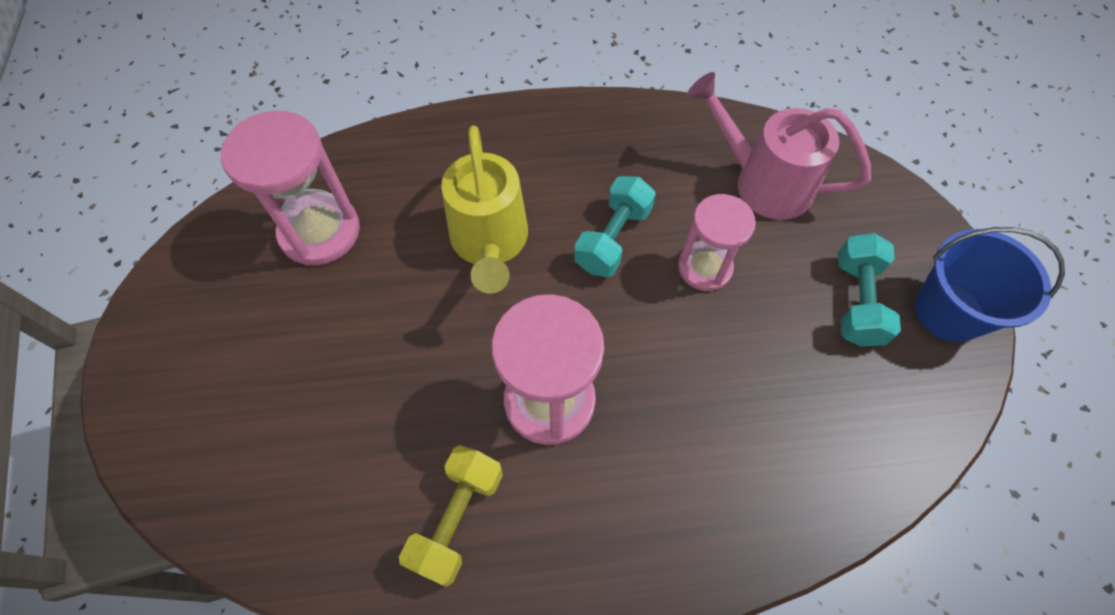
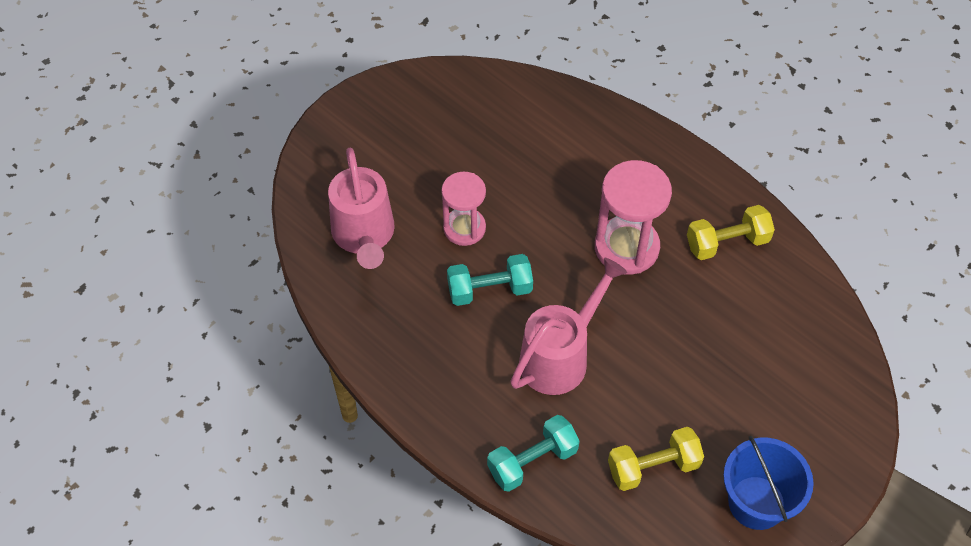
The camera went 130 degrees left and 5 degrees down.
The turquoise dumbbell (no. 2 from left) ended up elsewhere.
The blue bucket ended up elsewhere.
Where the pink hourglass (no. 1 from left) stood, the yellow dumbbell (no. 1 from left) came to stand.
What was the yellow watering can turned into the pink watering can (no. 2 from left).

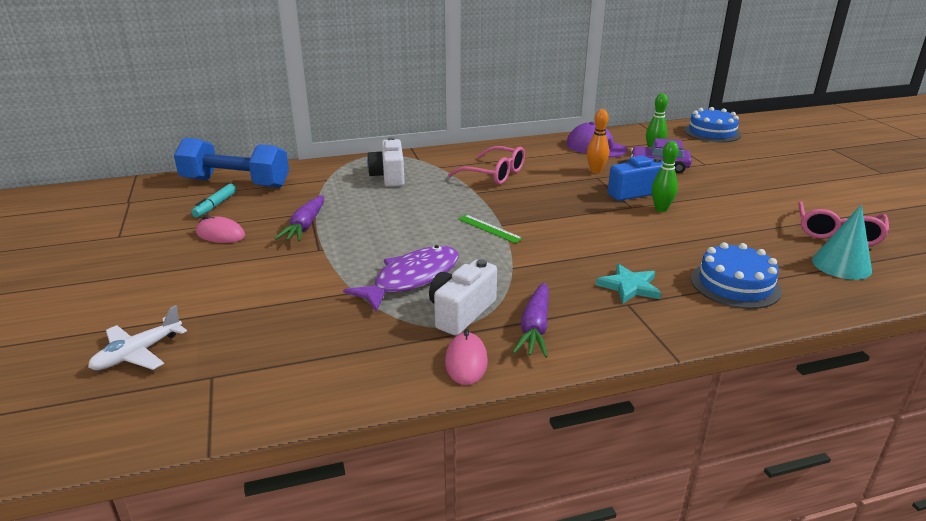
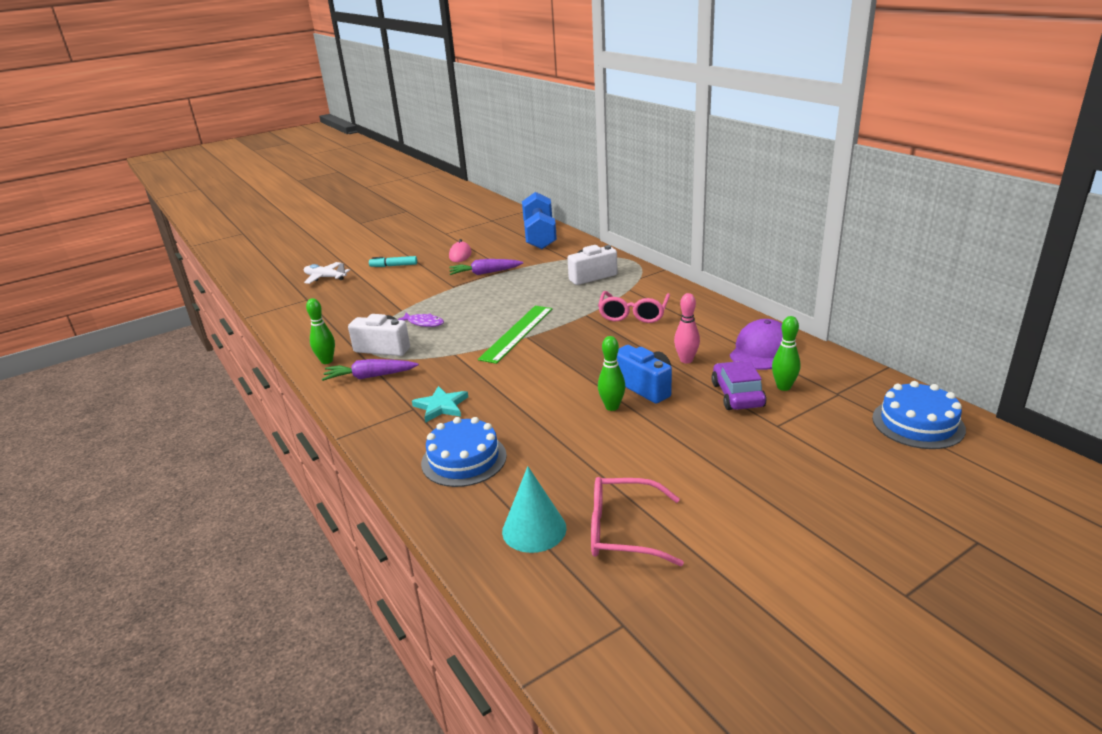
The camera went 75 degrees right and 0 degrees up.
The turquoise marker ended up elsewhere.
Where the pink mouse (no. 2 from left) stood, the green bowling pin (no. 1 from left) came to stand.
What was the orange bowling pin turned into the pink bowling pin.
The size of the purple fish changed by a factor of 0.54.
The size of the green ruler changed by a factor of 1.82.

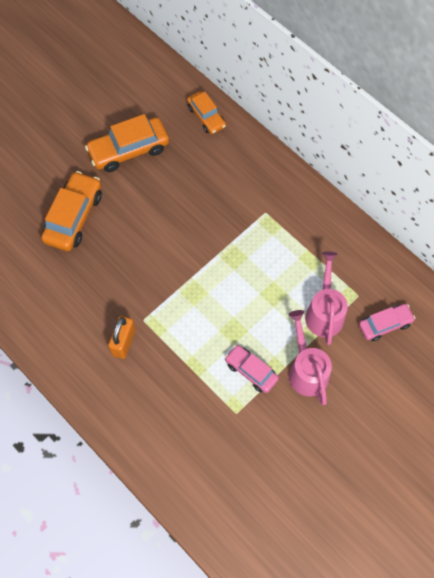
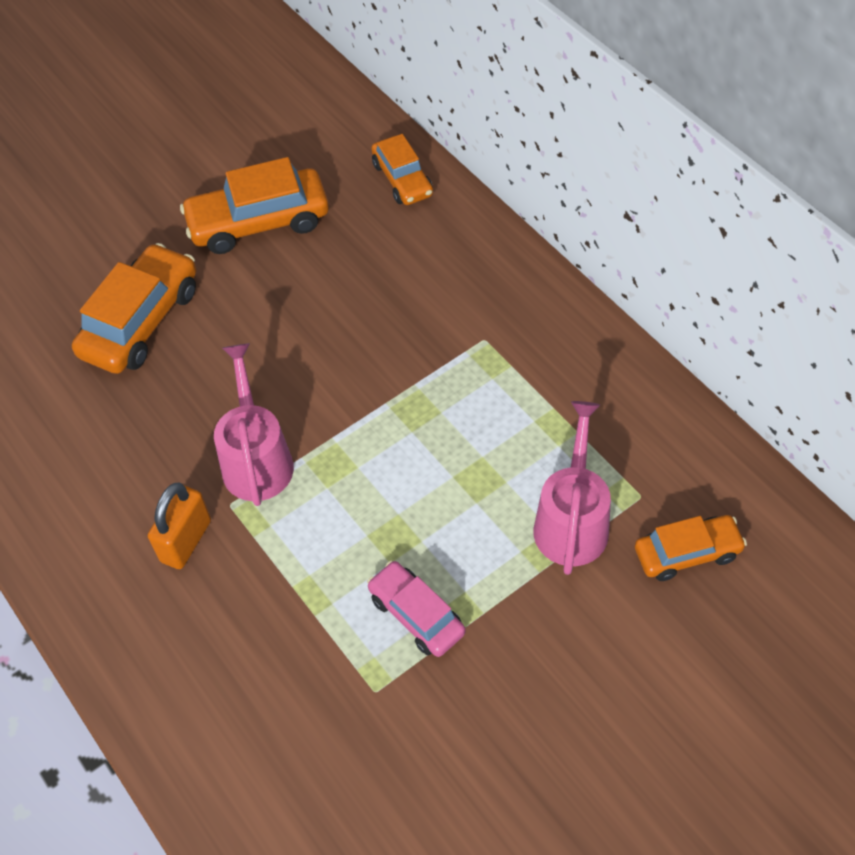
The camera went 10 degrees right and 10 degrees down.
The pink watering can (no. 1 from left) ended up elsewhere.
What was the pink car (no. 2 from left) turned into the orange car (no. 4 from left).

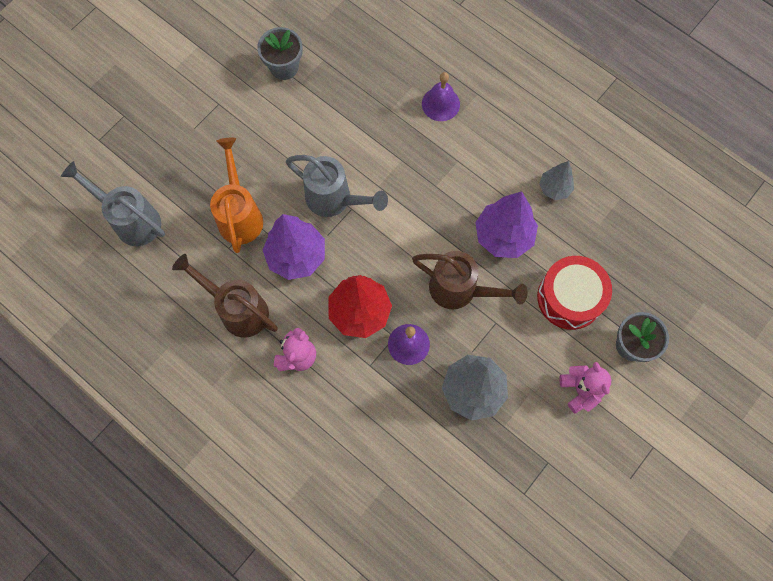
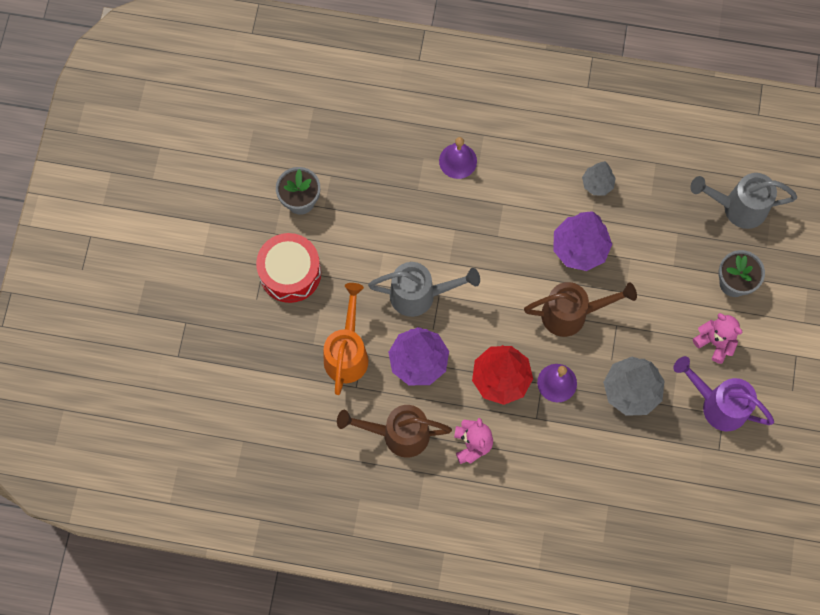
The camera went 30 degrees left and 0 degrees up.
The second view gained the purple watering can.
The grey watering can (no. 1 from left in the first image) ended up elsewhere.
The red drum ended up elsewhere.
The orange watering can ended up facing another way, 45 degrees clockwise from before.

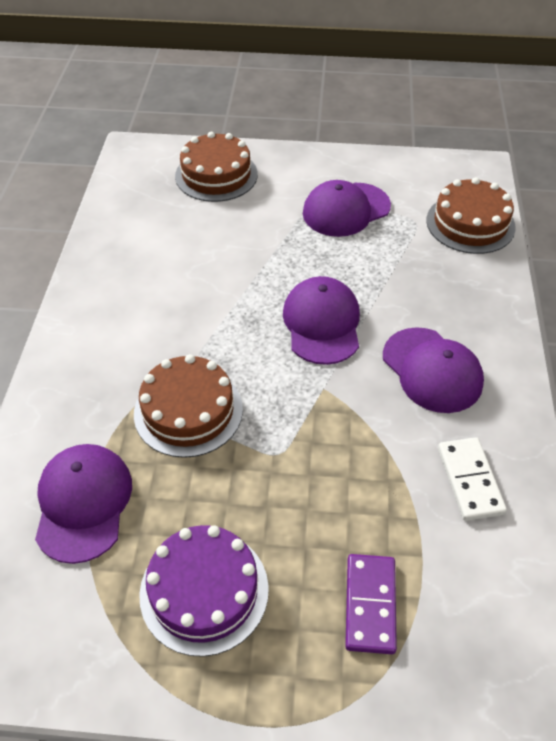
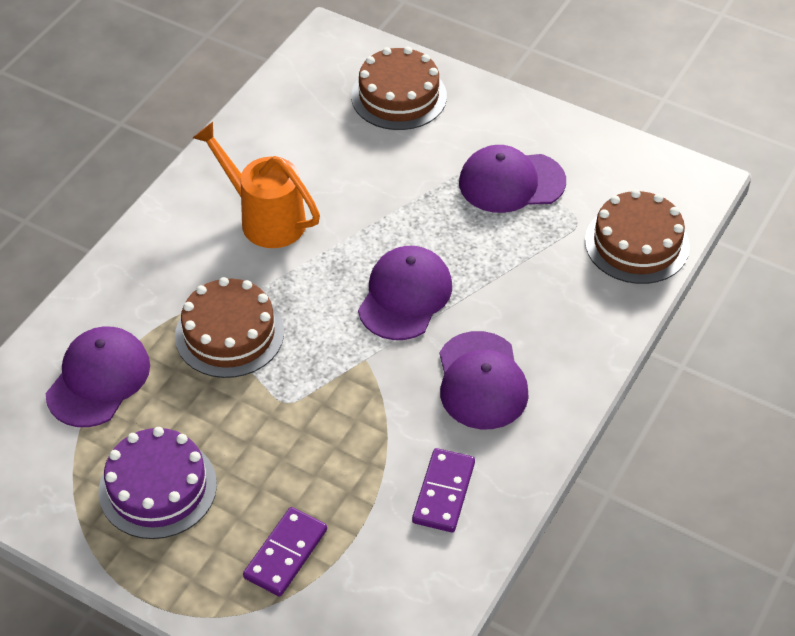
The camera went 25 degrees right and 0 degrees up.
The second view gained the orange watering can.
What was the white domino turned into the purple domino (no. 2 from left).

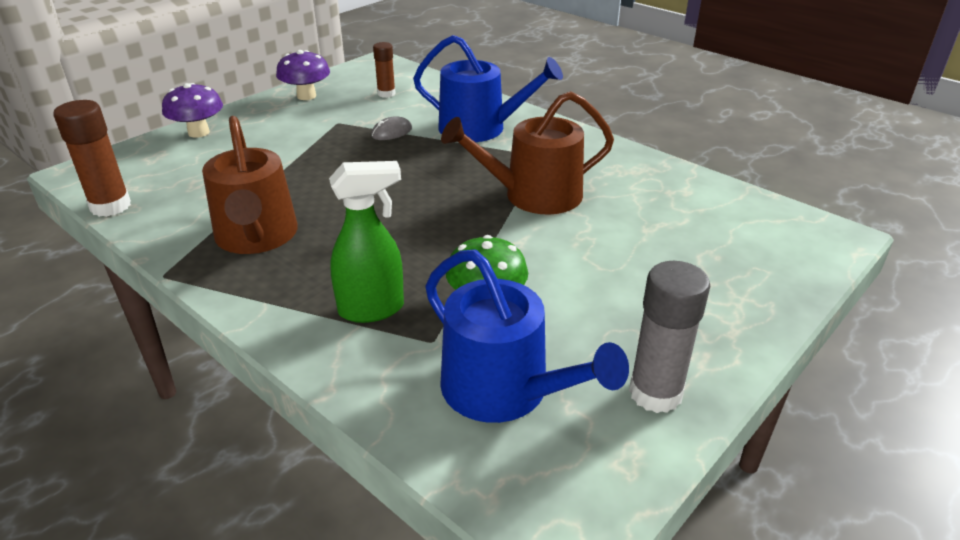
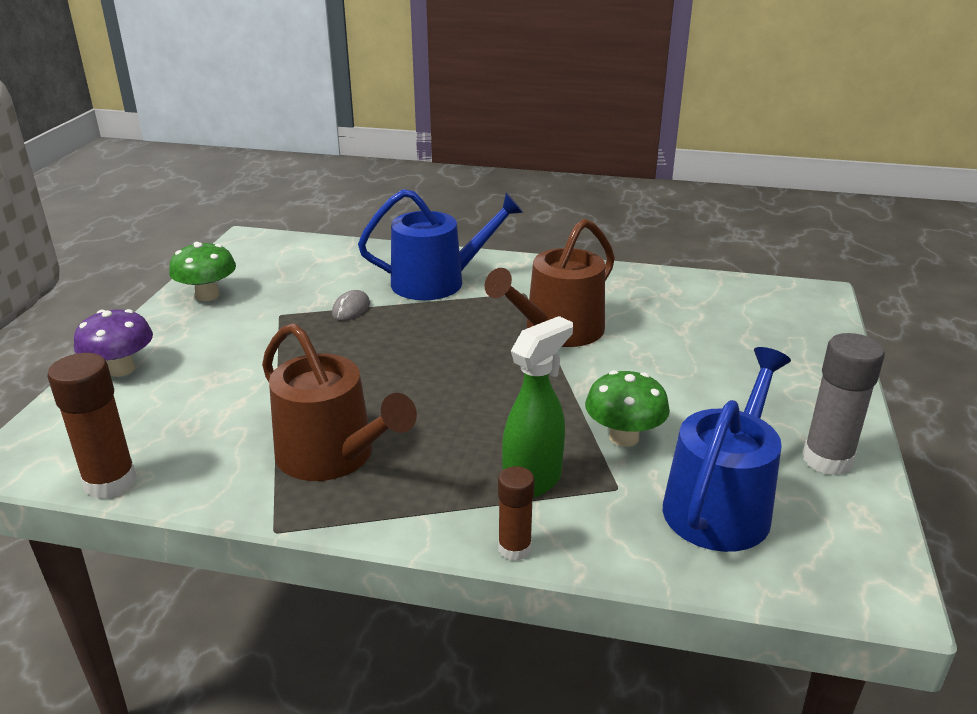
The camera went 30 degrees left and 5 degrees down.
The brown glue stick (no. 2 from left) ended up elsewhere.
What was the purple mushroom (no. 2 from left) turned into the green mushroom (no. 1 from left).
The blue watering can (no. 2 from left) ended up facing another way, 75 degrees counterclockwise from before.

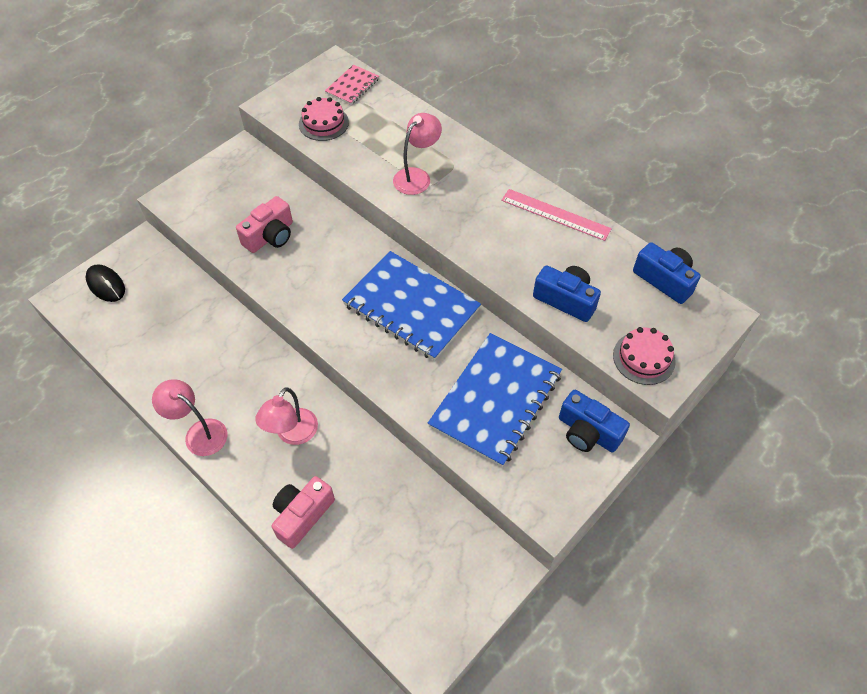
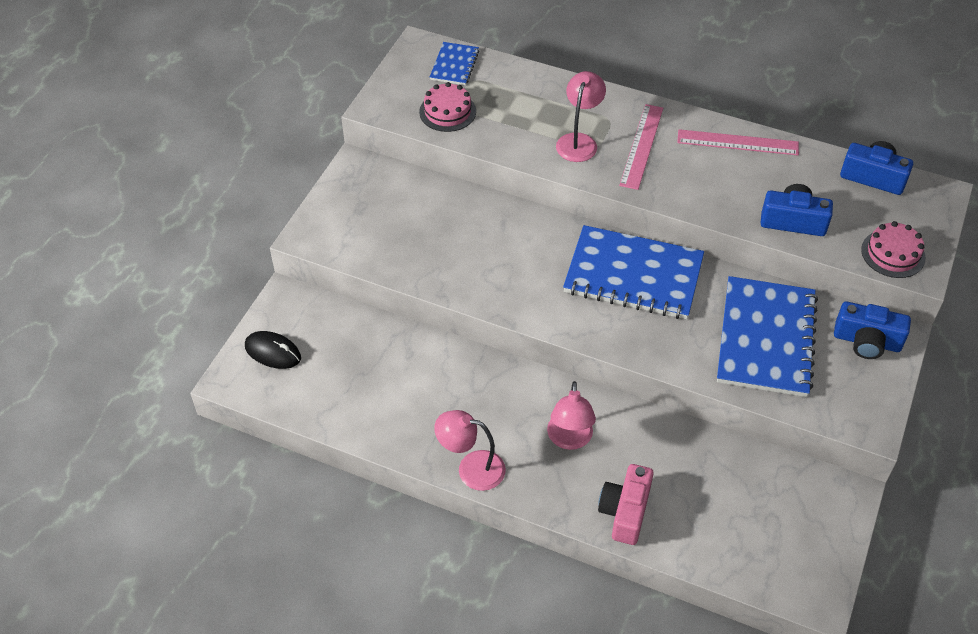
The camera went 20 degrees left and 5 degrees down.
The second view lost the pink camera (no. 1 from left).
The second view gained the pink ruler (no. 1 from left).
What was the pink notebook turned into the blue notebook (no. 1 from left).

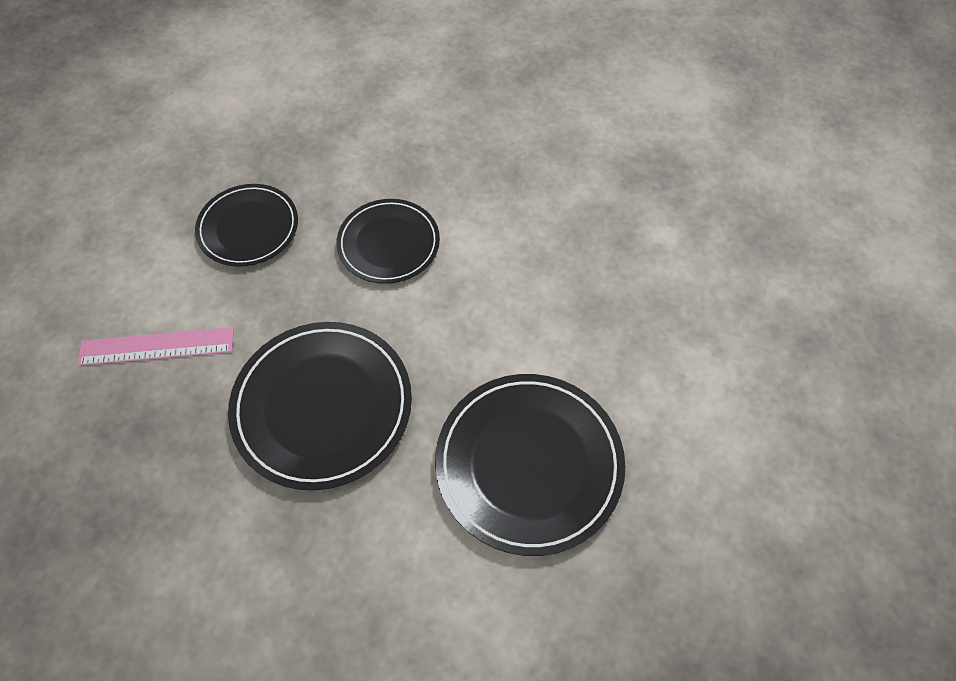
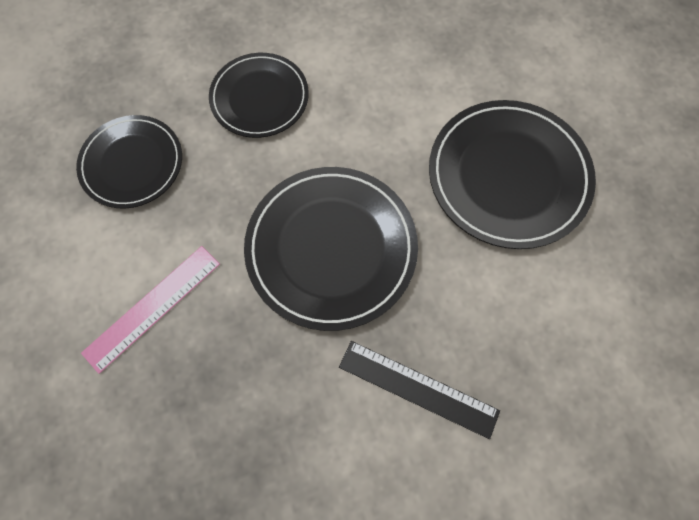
The camera went 40 degrees left and 10 degrees up.
The second view gained the black ruler.

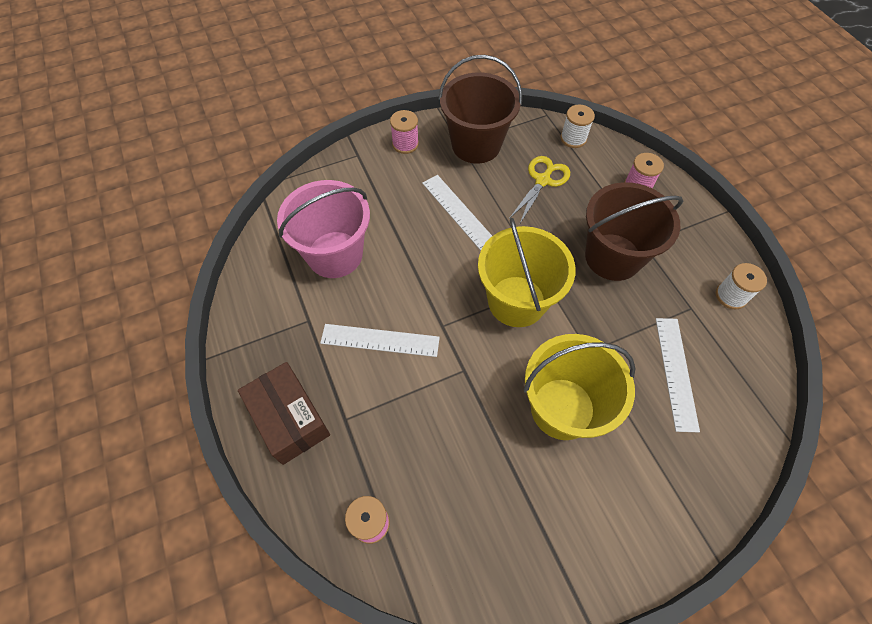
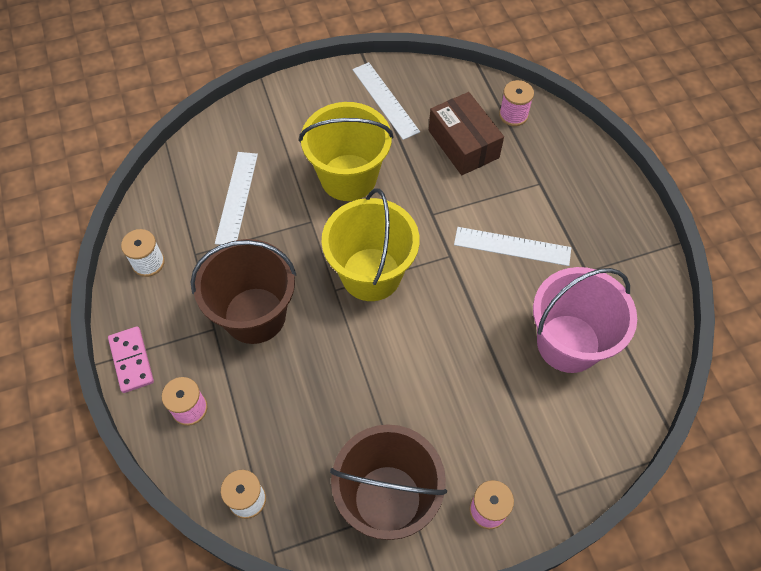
The camera went 175 degrees left and 0 degrees up.
The second view lost the yellow scissors.
The second view gained the pink domino.
The brown box ended up elsewhere.
The white ruler (no. 2 from left) ended up elsewhere.

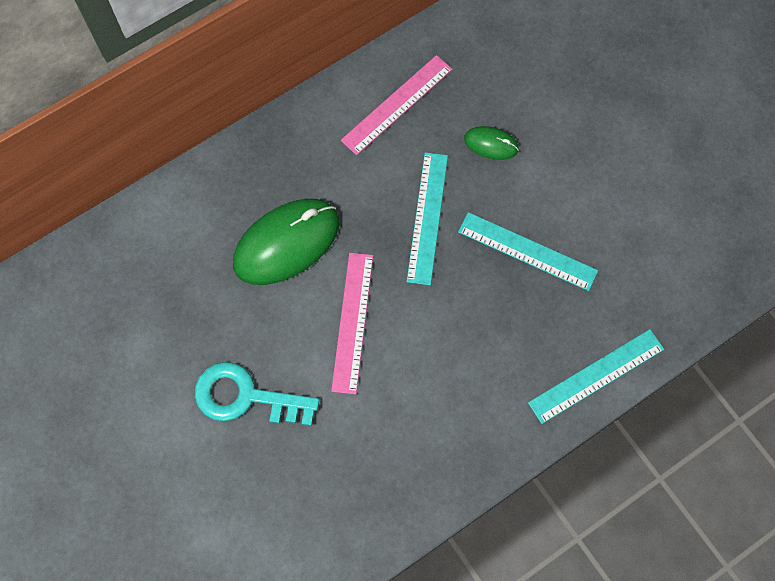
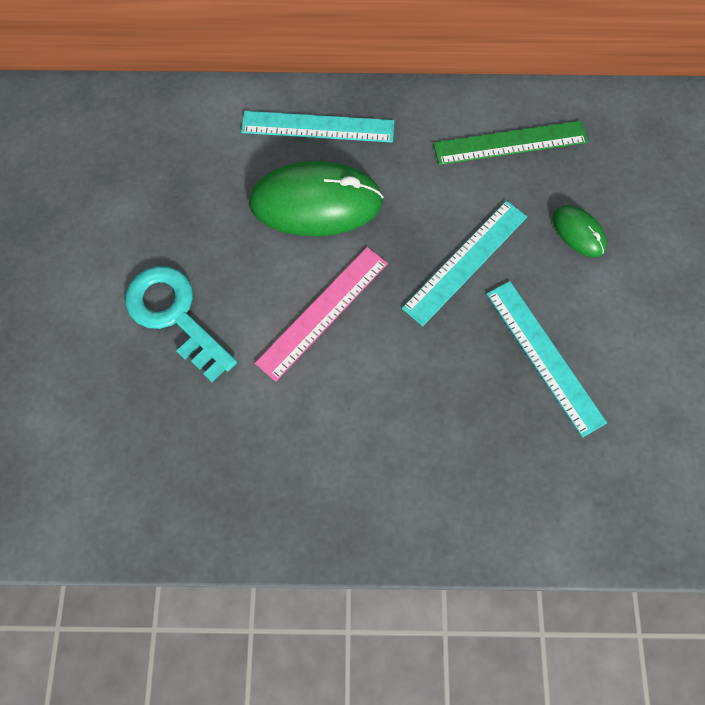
The camera went 35 degrees right and 0 degrees up.
The turquoise ruler (no. 3 from left in the first image) ended up elsewhere.
What was the pink ruler (no. 2 from left) turned into the green ruler.

